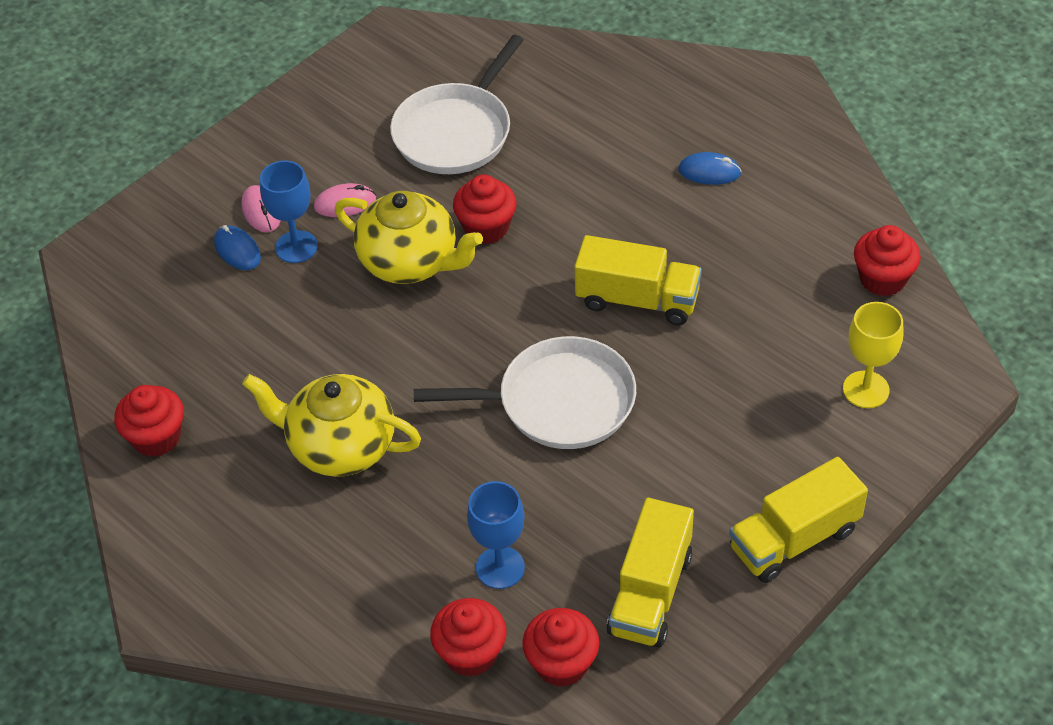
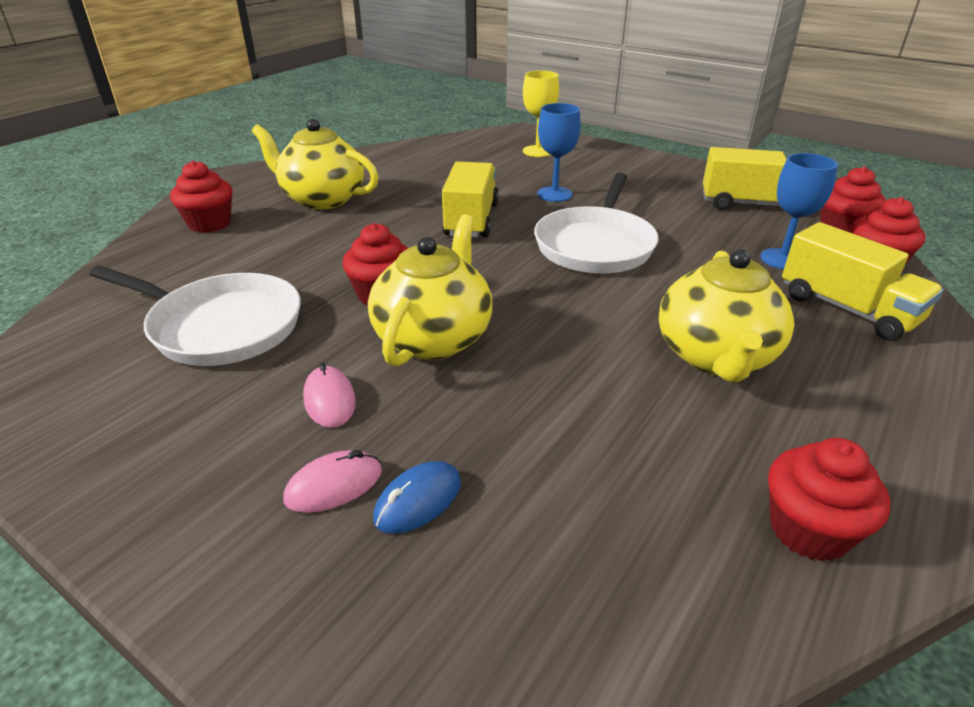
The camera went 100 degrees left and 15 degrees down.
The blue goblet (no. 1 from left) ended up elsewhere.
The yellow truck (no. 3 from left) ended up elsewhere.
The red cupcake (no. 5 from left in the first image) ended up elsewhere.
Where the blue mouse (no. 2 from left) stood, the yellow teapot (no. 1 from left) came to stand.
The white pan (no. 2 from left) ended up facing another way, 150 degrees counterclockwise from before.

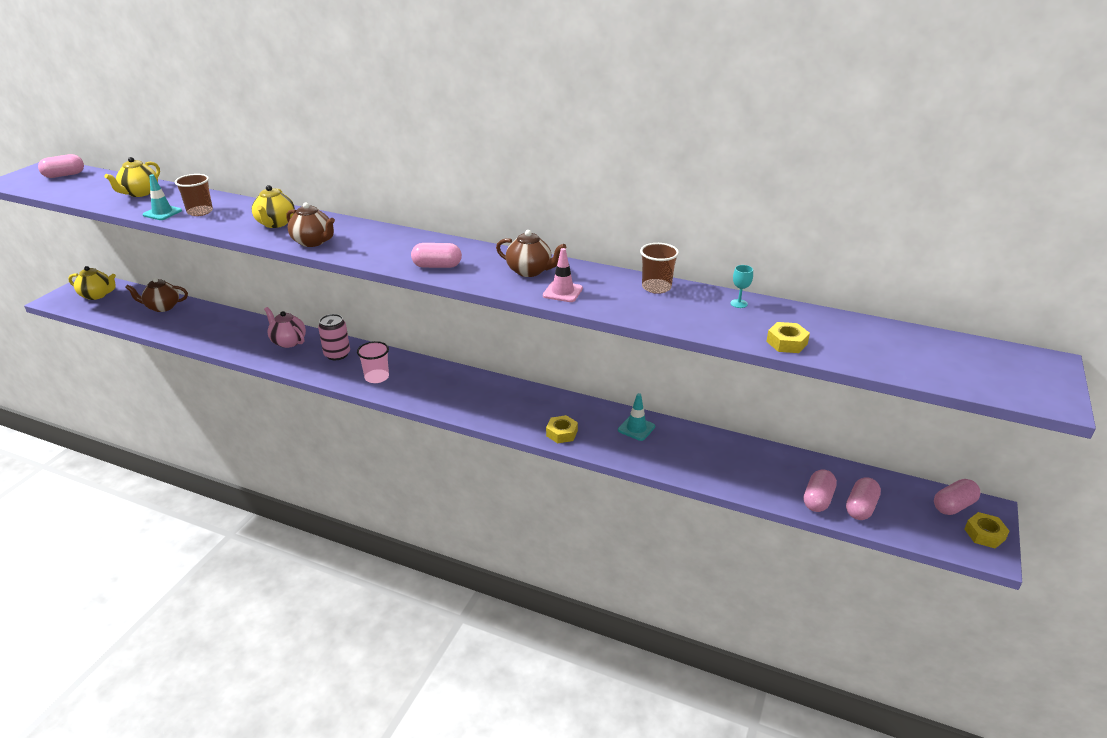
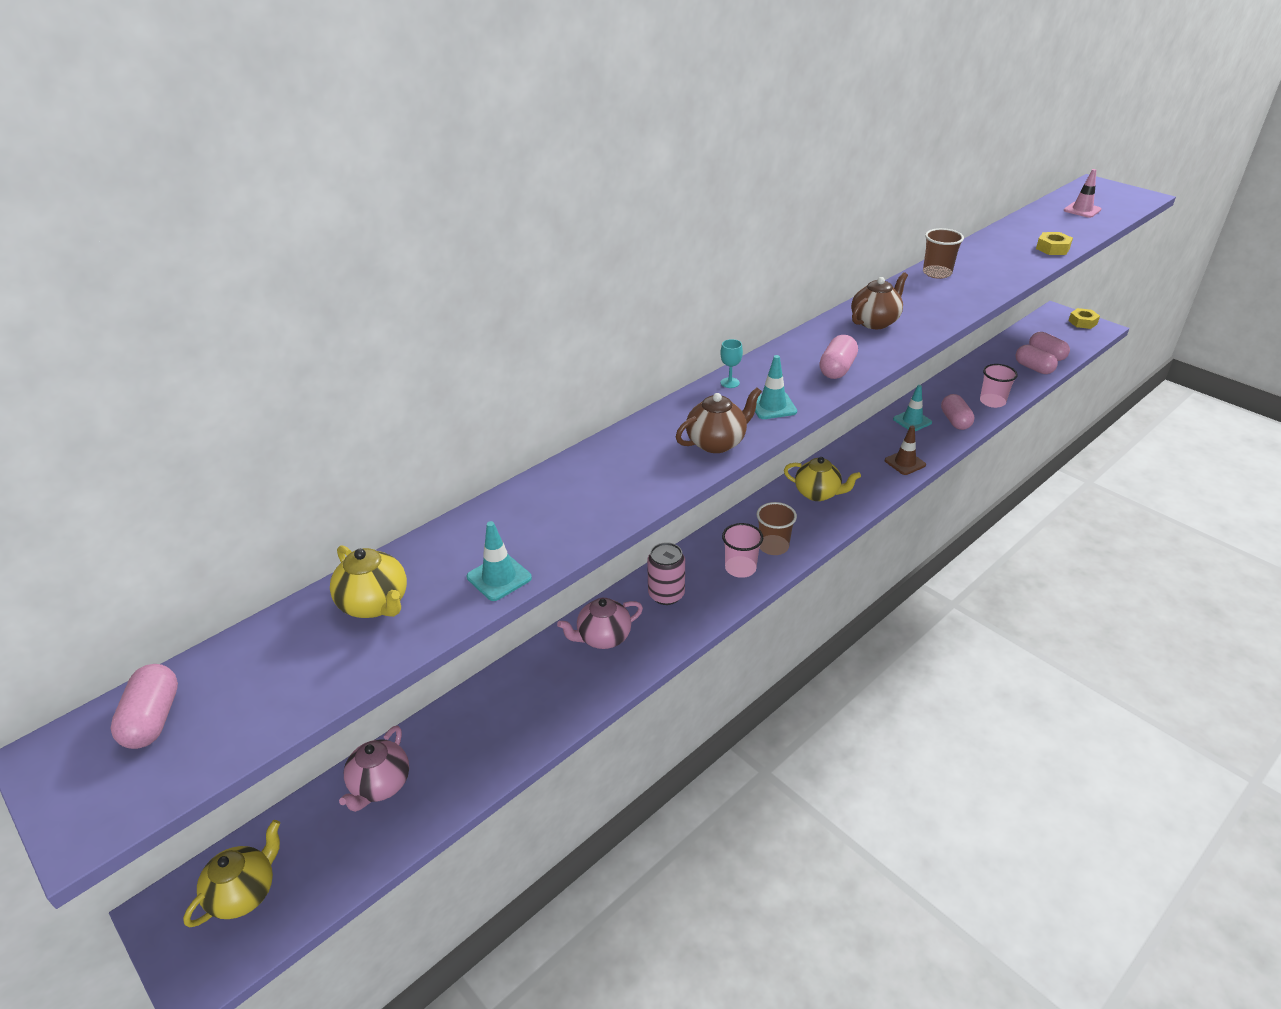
The camera went 65 degrees left and 5 degrees up.
The second view gained the turquoise traffic cone (no. 2 from left).
The second view gained the pink cup (no. 2 from left).
The brown cup (no. 1 from left) ended up elsewhere.
The yellow teapot (no. 3 from left) ended up elsewhere.
The pink traffic cone ended up elsewhere.
The turquoise goblet ended up elsewhere.
The pink capsule (no. 5 from left in the first image) ended up elsewhere.
Where the yellow nut (no. 1 from left) stood, the brown traffic cone came to stand.
What was the brown teapot (no. 1 from left) turned into the pink teapot (no. 1 from left).

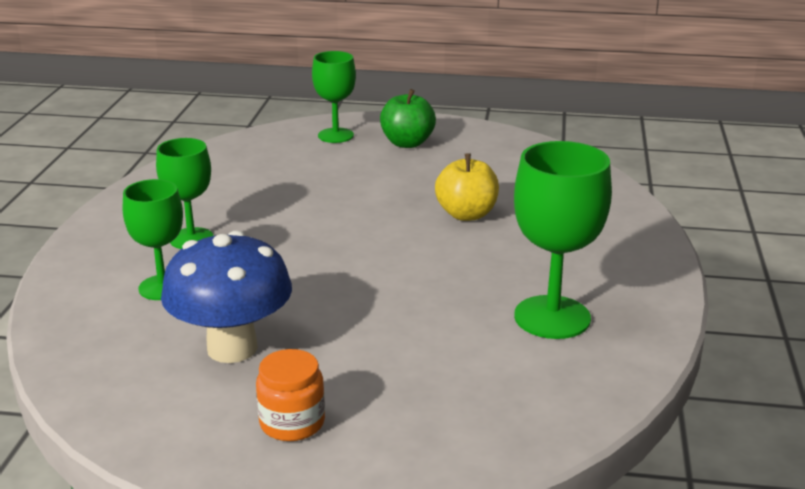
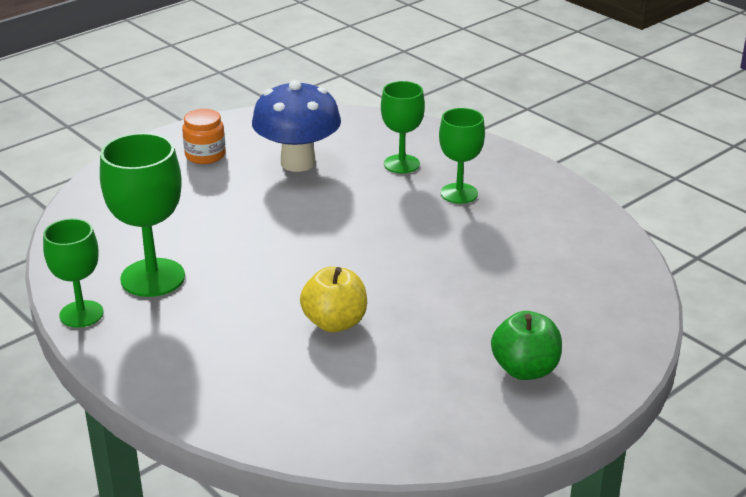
The camera went 130 degrees right and 5 degrees up.
The green goblet (no. 3 from left in the first image) ended up elsewhere.

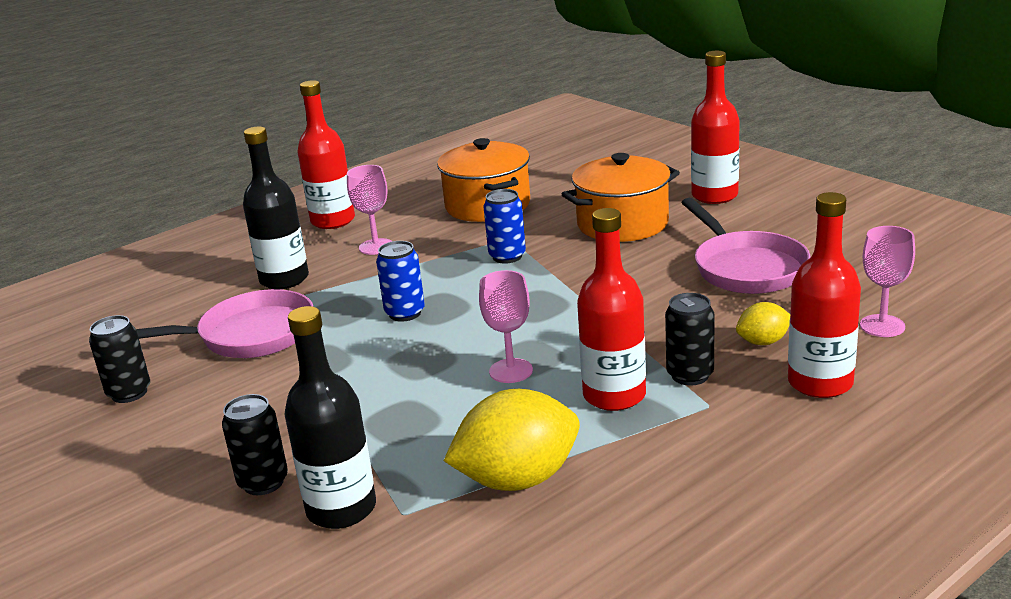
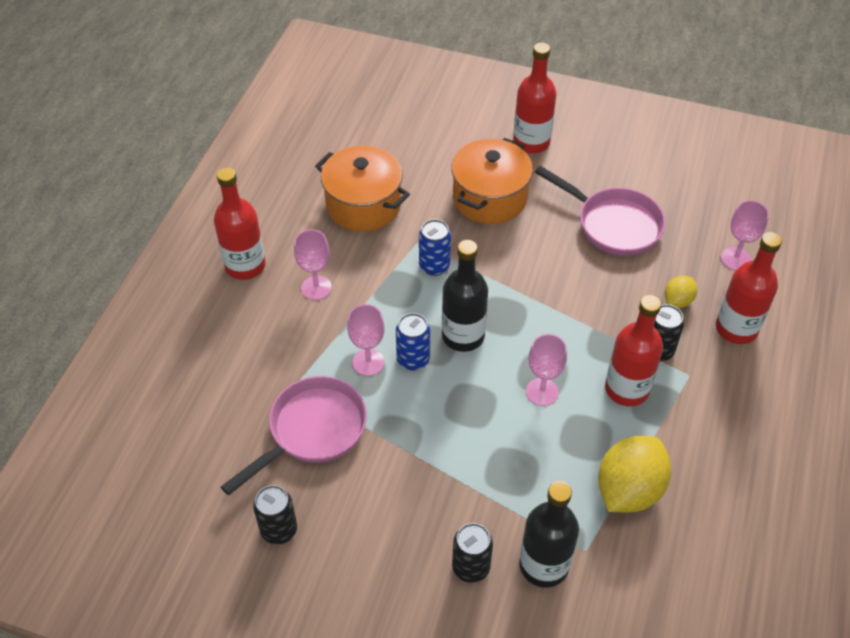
The camera went 35 degrees left and 25 degrees up.
The second view gained the pink goblet (no. 2 from left).
The black bottle (no. 1 from left) ended up elsewhere.

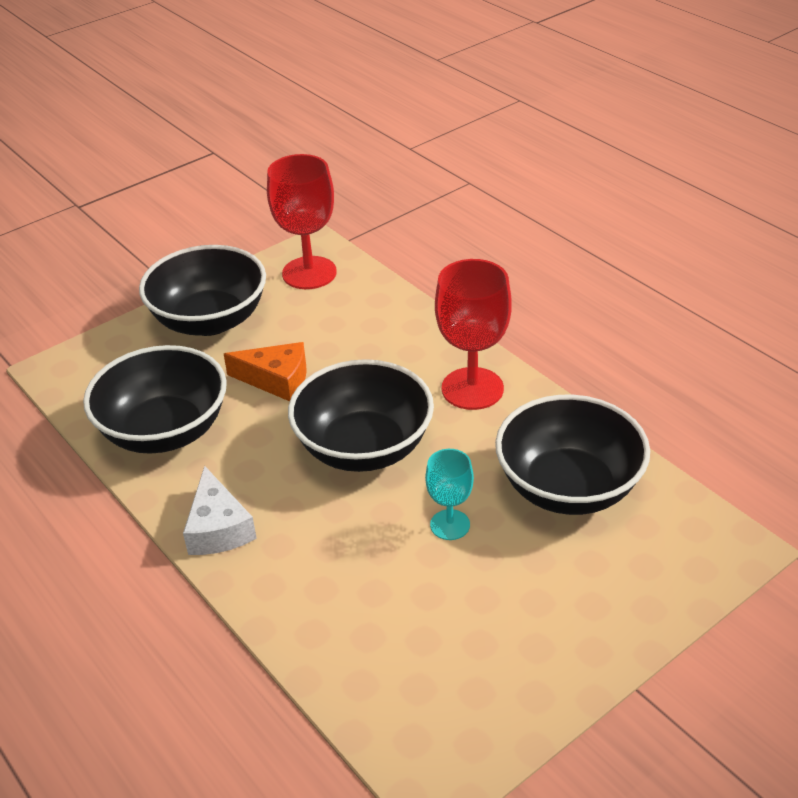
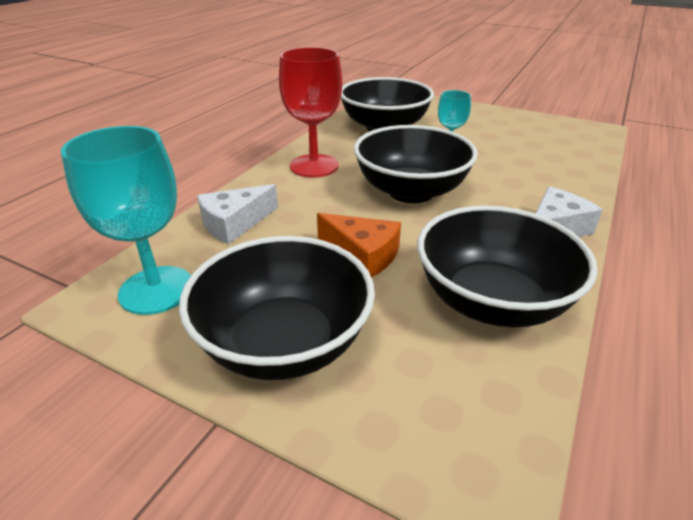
The camera went 115 degrees left and 5 degrees down.
The second view gained the white cheese (no. 1 from left).
What was the red goblet (no. 1 from left) turned into the turquoise goblet (no. 1 from left).
The orange cheese ended up facing another way, 135 degrees clockwise from before.

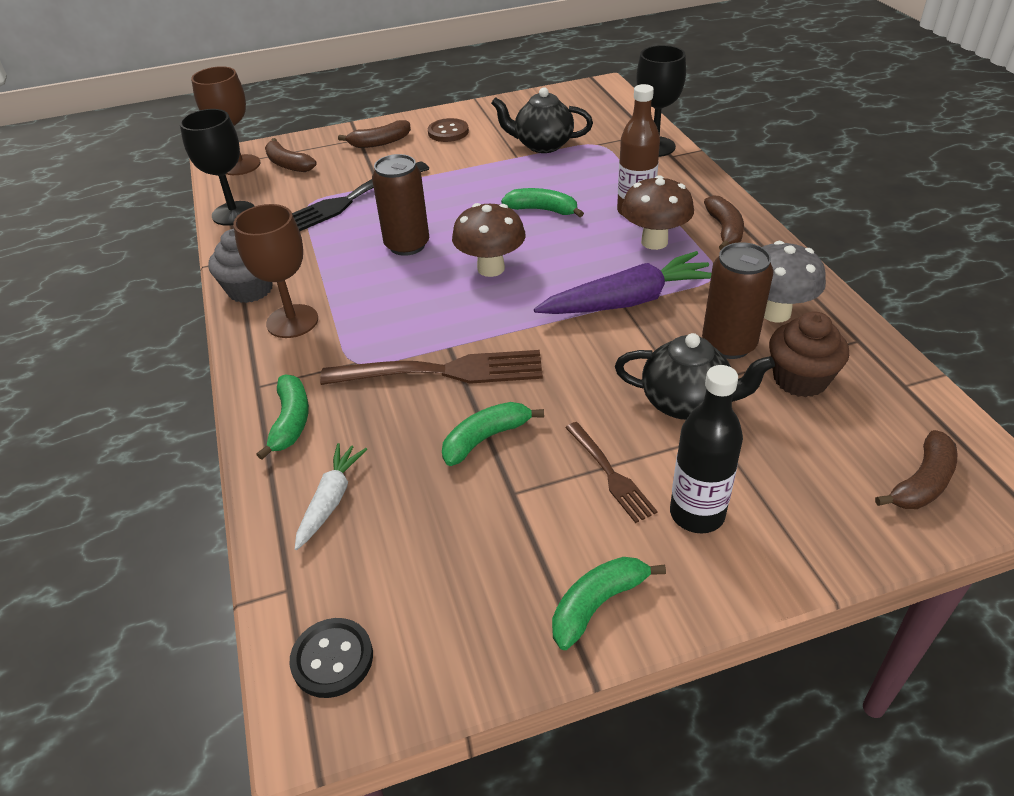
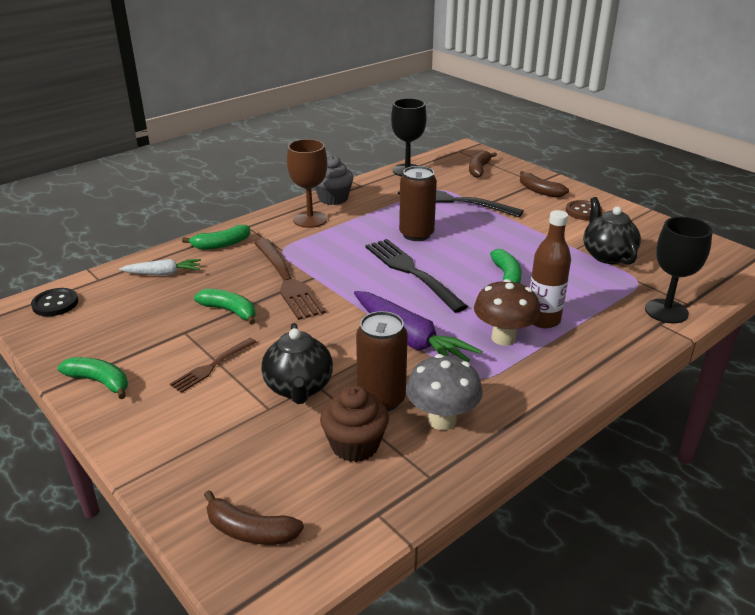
The camera went 65 degrees right and 10 degrees down.
The second view lost the brown goblet (no. 1 from left).
The second view lost the black bottle.
The second view lost the brown banana (no. 3 from left).
Where the brown mushroom (no. 1 from left) stood, the black fork (no. 1 from left) came to stand.

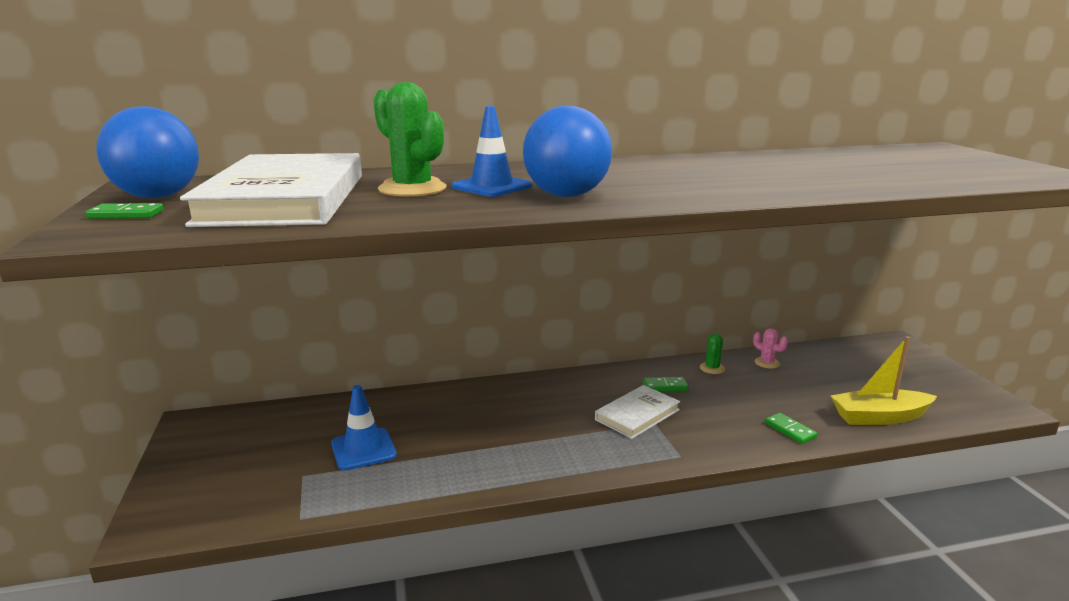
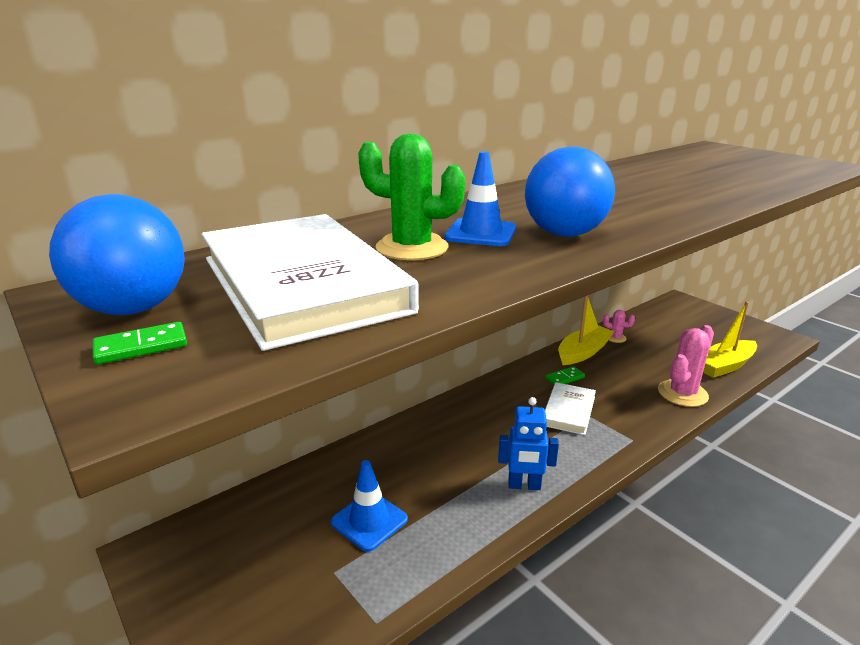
The camera went 25 degrees left and 5 degrees up.
The second view gained the blue robot.
Where the green cactus (no. 2 from left) stood, the yellow boat (no. 1 from left) came to stand.
Where the green domino (no. 3 from left) stood, the pink cactus (no. 2 from left) came to stand.

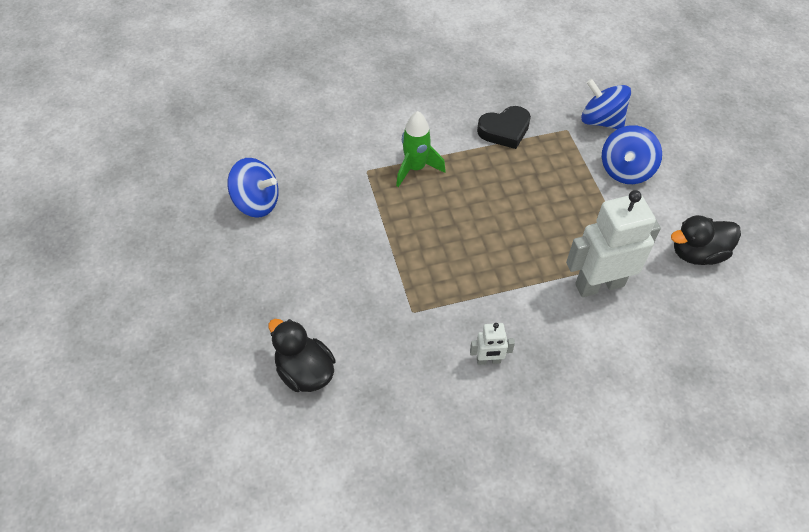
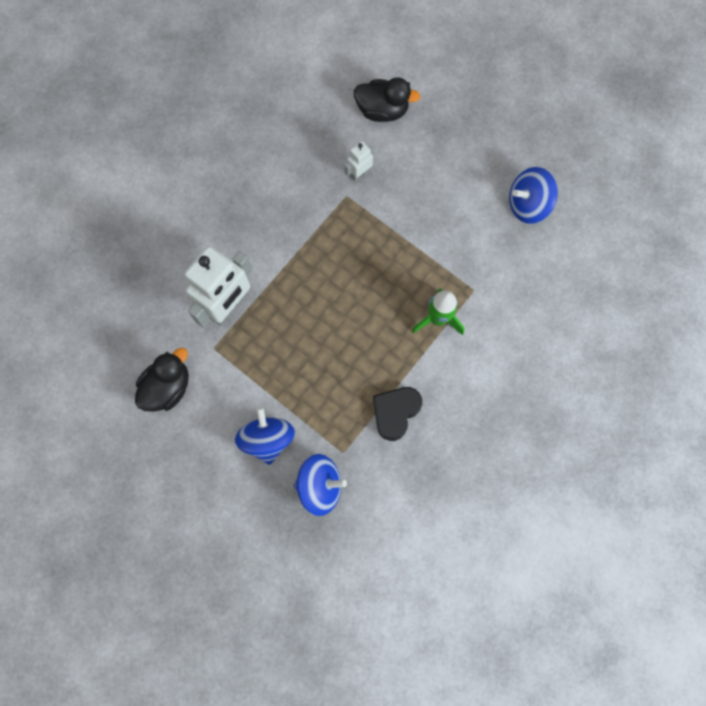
The camera went 145 degrees right and 20 degrees up.
The white robot (no. 1 from left in the first image) ended up elsewhere.

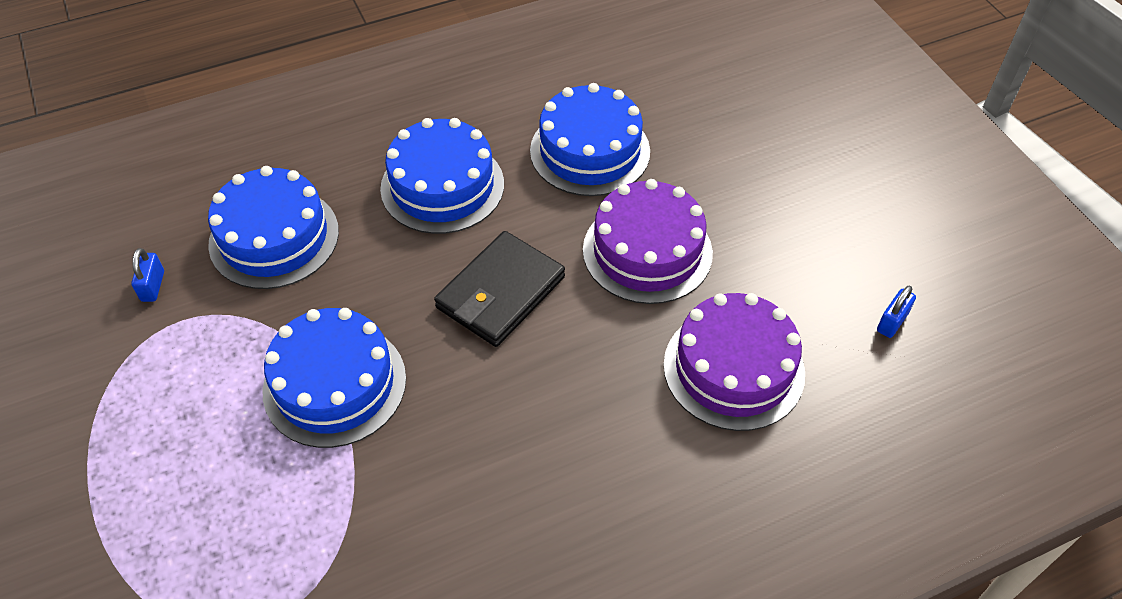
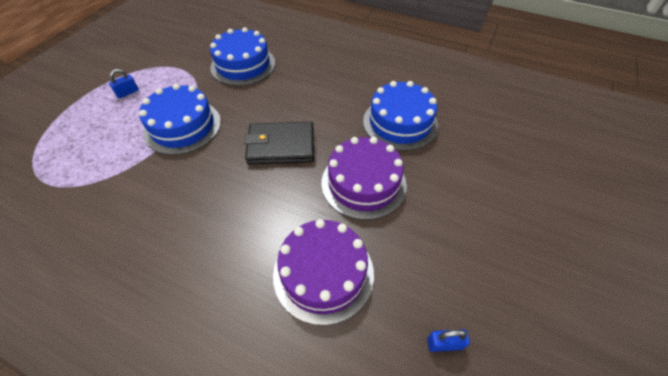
The camera went 50 degrees right and 0 degrees up.
The second view lost the blue cake (no. 3 from left).
The blue padlock (no. 1 from left) ended up elsewhere.

